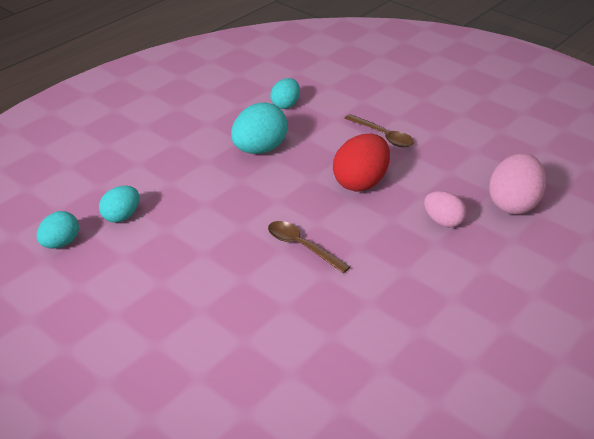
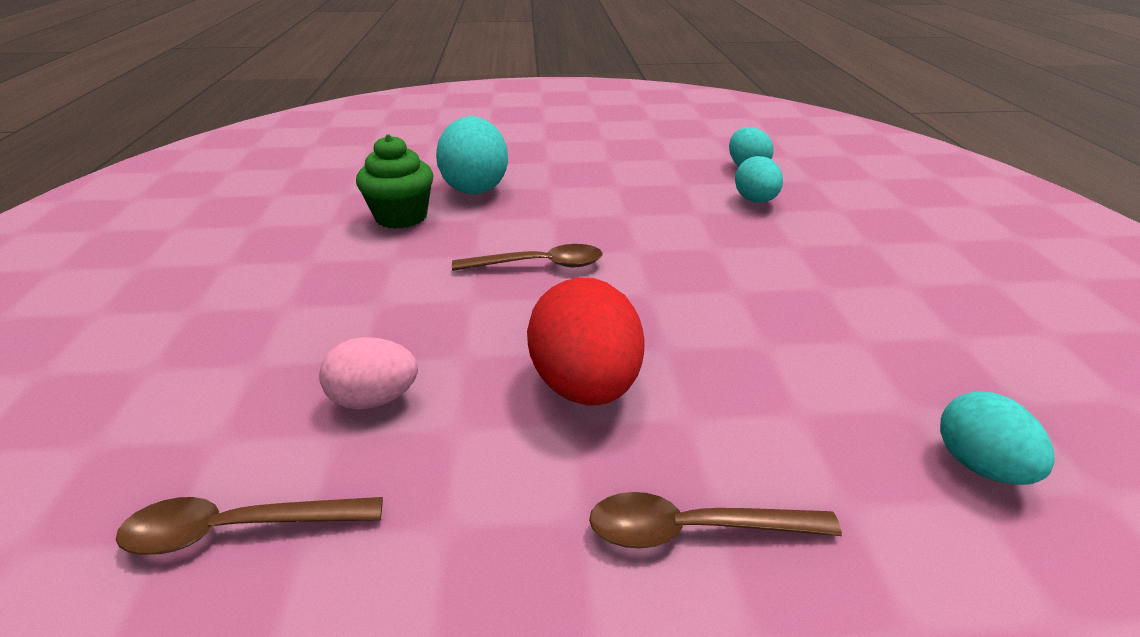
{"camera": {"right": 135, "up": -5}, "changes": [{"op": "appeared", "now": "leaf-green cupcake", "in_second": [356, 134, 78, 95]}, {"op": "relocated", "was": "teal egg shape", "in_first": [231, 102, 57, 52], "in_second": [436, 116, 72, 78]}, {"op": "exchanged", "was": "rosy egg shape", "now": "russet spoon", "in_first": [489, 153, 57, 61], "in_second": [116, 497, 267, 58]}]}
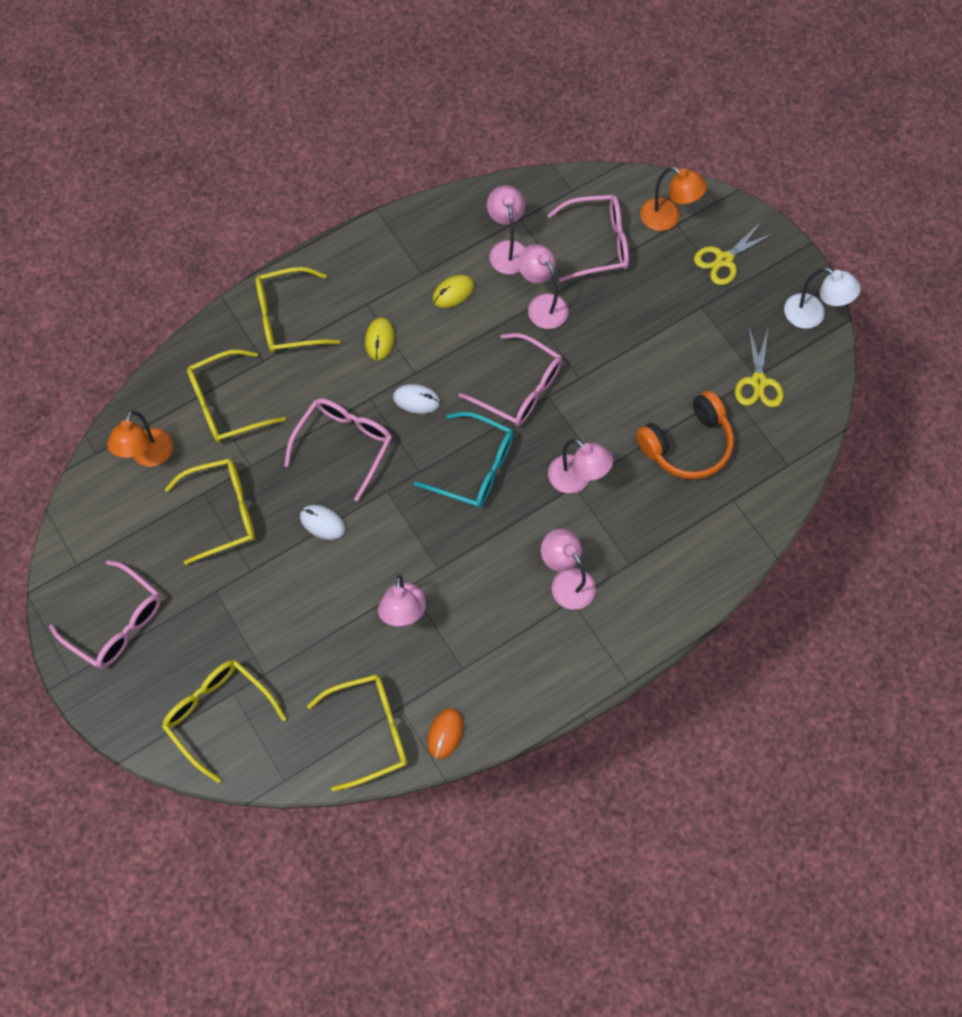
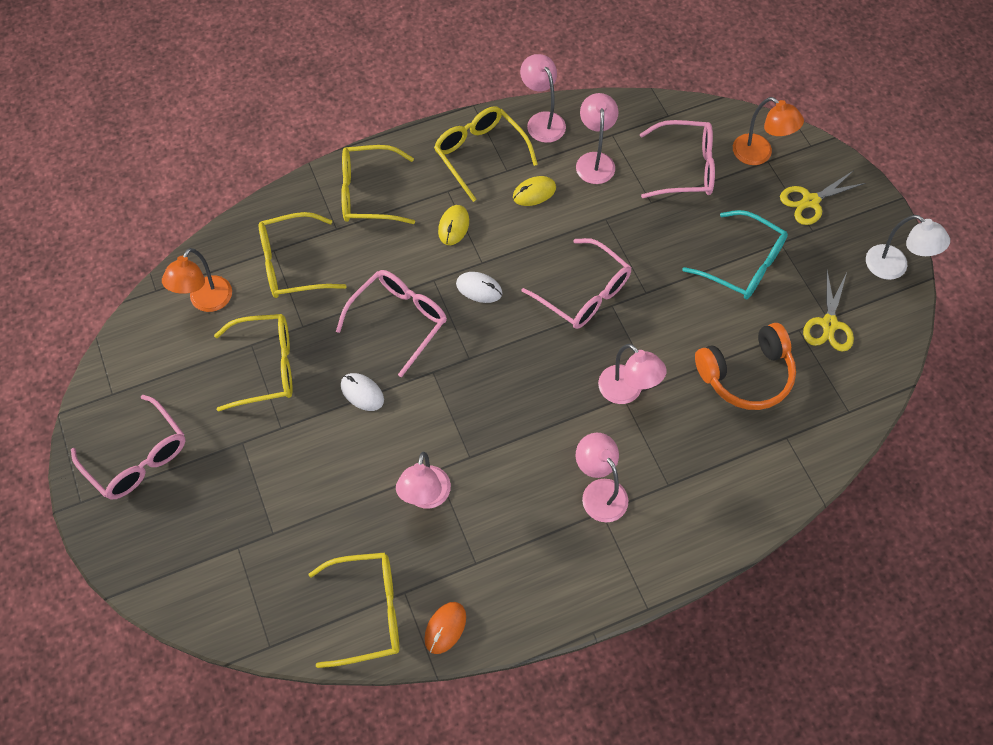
{"camera": {"right": 10, "up": -5}, "changes": [{"op": "relocated", "was": "golden glasses", "in_first": [162, 660, 125, 123], "in_second": [434, 106, 104, 96]}, {"op": "relocated", "was": "teal glasses", "in_first": [413, 412, 101, 96], "in_second": [682, 210, 106, 90]}, {"op": "relocated", "was": "rosy desk lamp", "in_first": [518, 244, 50, 85], "in_second": [520, 54, 46, 89]}]}
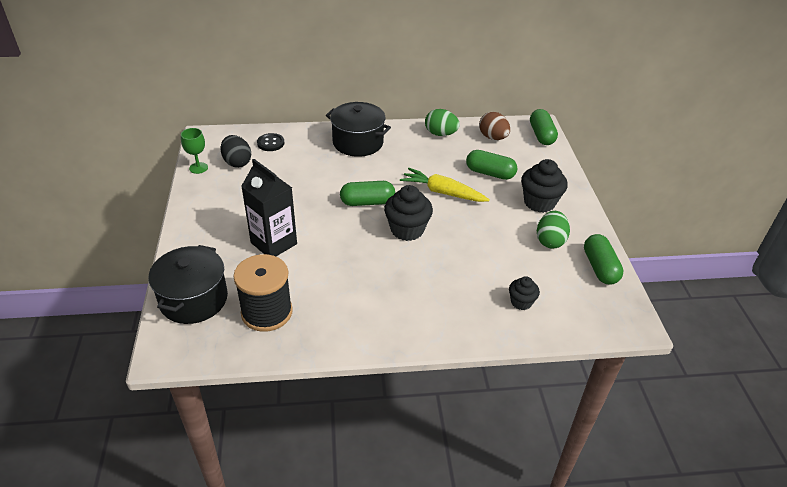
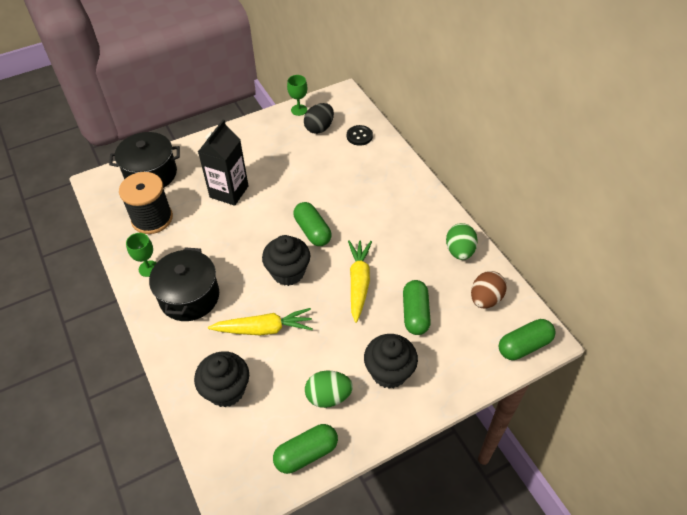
{"camera": {"right": 70, "up": 10}, "changes": [{"op": "appeared", "now": "leaf-green chalice", "in_second": [126, 233, 30, 44]}, {"op": "appeared", "now": "golden toy carrot", "in_second": [208, 308, 105, 27]}, {"op": "relocated", "was": "ebony stockpot", "in_first": [326, 102, 65, 55], "in_second": [149, 247, 70, 74]}, {"op": "size", "was": "ebony cupcake", "in_first": [509, 276, 31, 34], "in_second": [194, 351, 55, 56], "ratio": 1.75}]}
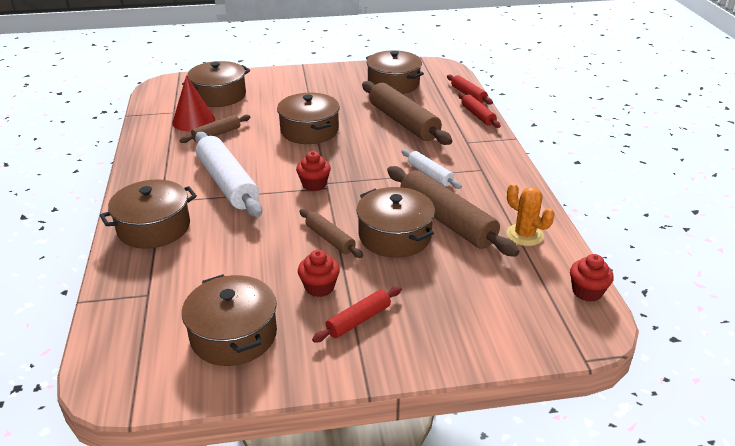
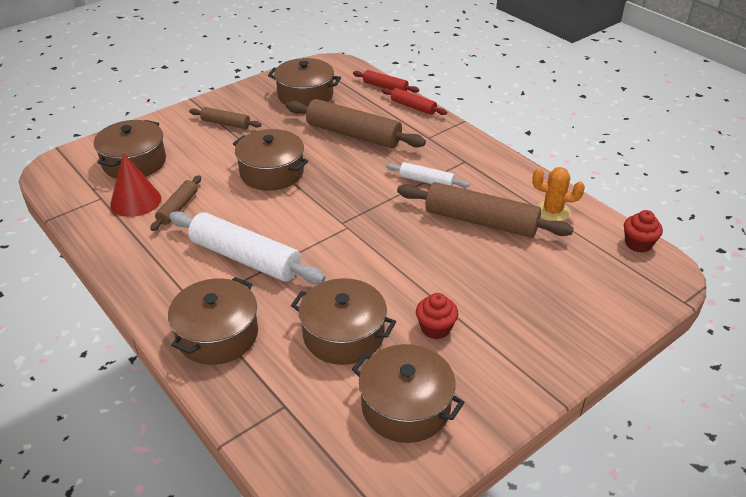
{"camera": {"right": -30, "up": 5}, "changes": [{"op": "missing", "was": "crimson cupcake", "in_first": [296, 151, 35, 40]}, {"op": "missing", "was": "crimson dough roller", "in_first": [312, 286, 90, 57]}, {"op": "relocated", "was": "russet dough roller", "in_first": [299, 209, 64, 49], "in_second": [189, 107, 73, 22]}, {"op": "relocated", "was": "russet stockpot", "in_first": [357, 187, 78, 71], "in_second": [291, 278, 105, 87]}]}
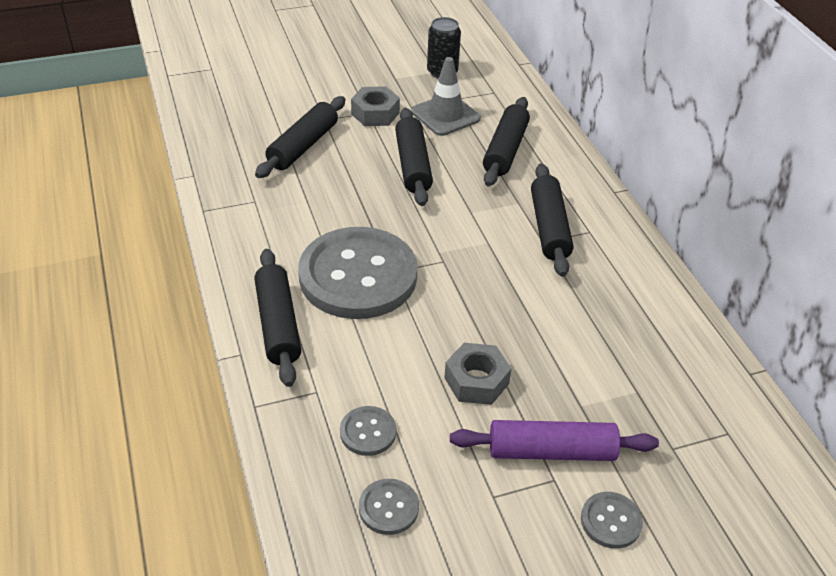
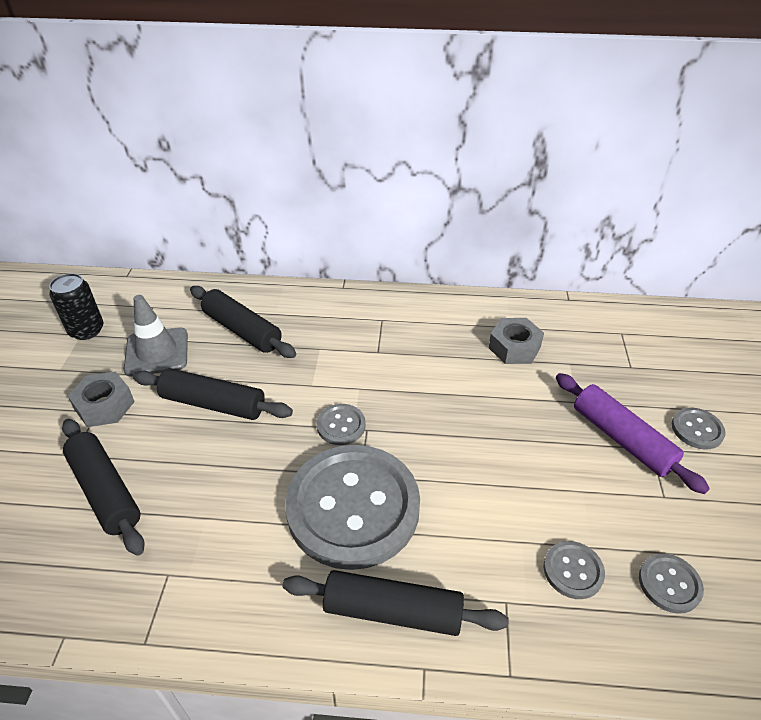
{"camera": {"right": -65, "up": 0}, "changes": [{"op": "missing", "was": "ebony dough roller", "in_first": [531, 163, 43, 114]}, {"op": "appeared", "now": "grey sewing button", "in_second": [317, 404, 49, 41]}, {"op": "relocated", "was": "grey hex nut", "in_first": [444, 343, 68, 62], "in_second": [488, 318, 56, 46]}, {"op": "spun", "was": "purple dough roller", "in_first": [450, 420, 209, 41], "in_second": [556, 373, 154, 121], "clockwise": -60}]}
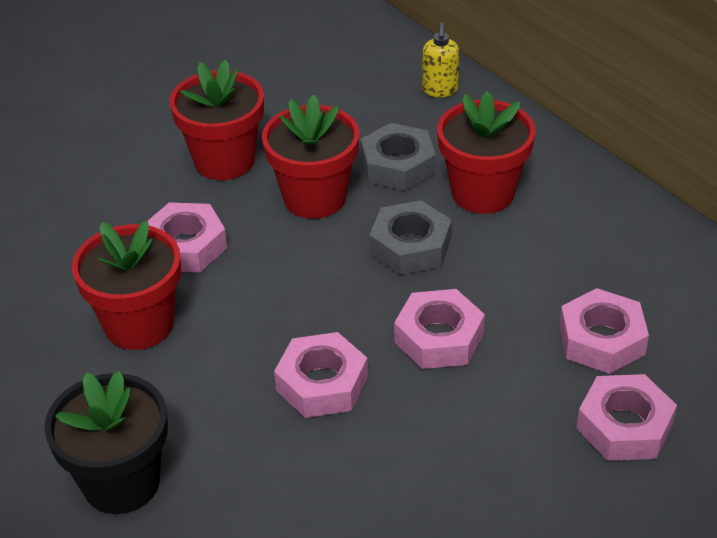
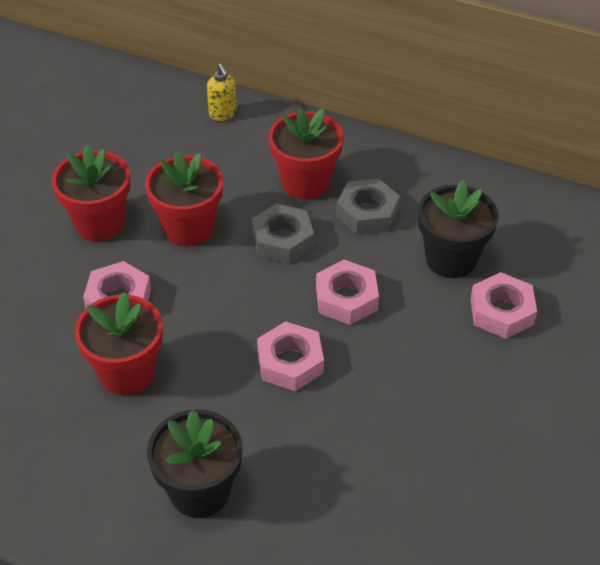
{"camera": {"right": -30, "up": 5}, "changes": [{"op": "relocated", "was": "grey hex nut", "in_first": [361, 123, 75, 68], "in_second": [336, 179, 64, 56]}, {"op": "exchanged", "was": "rosy hex nut", "now": "ebony potted plant", "in_first": [559, 288, 90, 86], "in_second": [418, 180, 80, 98]}]}
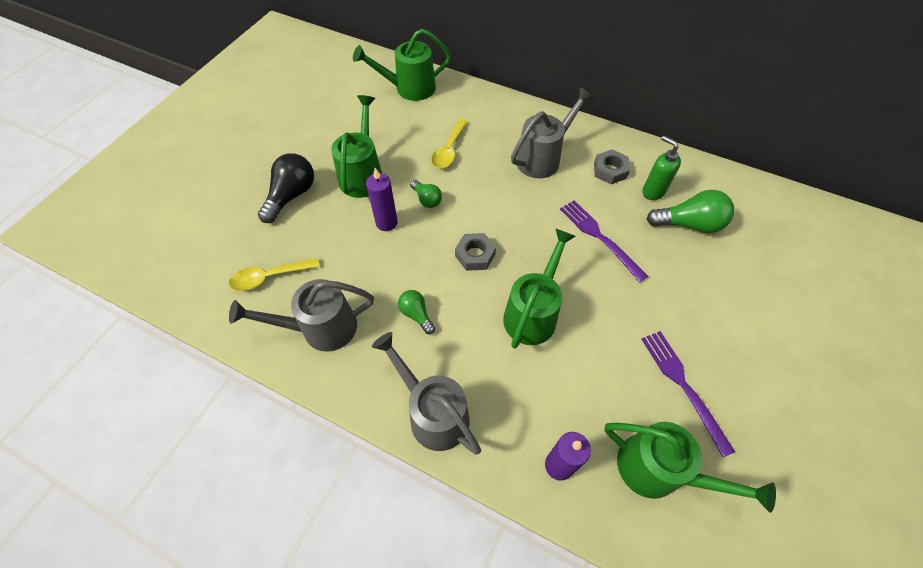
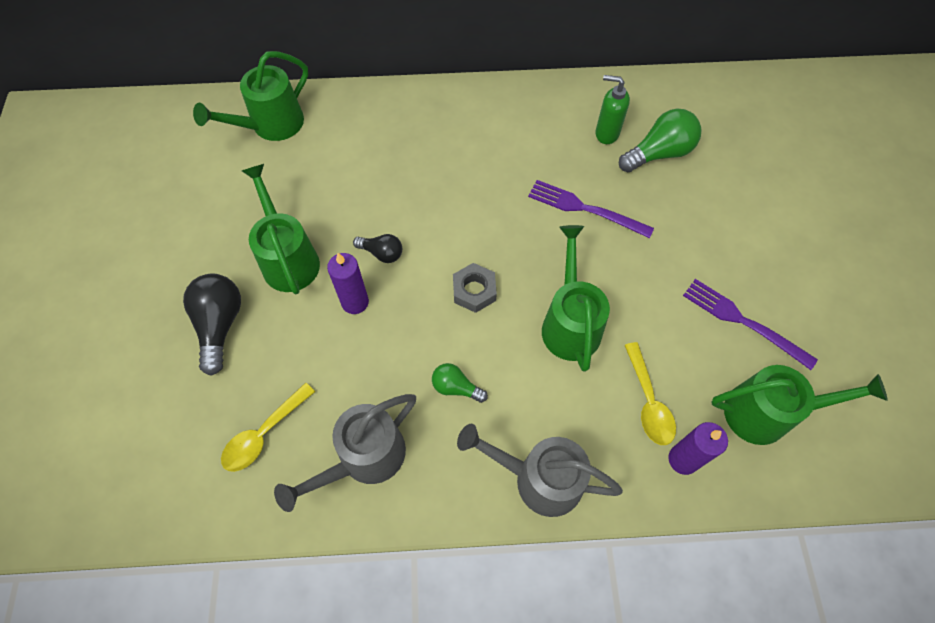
{"camera": {"right": -30, "up": 5}, "changes": [{"op": "missing", "was": "grey watering can", "in_first": [511, 87, 83, 91]}, {"op": "missing", "was": "grey hex nut", "in_first": [594, 149, 36, 35]}, {"op": "relocated", "was": "golden spoon", "in_first": [432, 119, 36, 49], "in_second": [624, 342, 52, 103]}, {"op": "colour", "was": "leaf-green light bulb", "now": "ebony light bulb", "in_first": [410, 180, 32, 28], "in_second": [353, 234, 49, 29]}]}
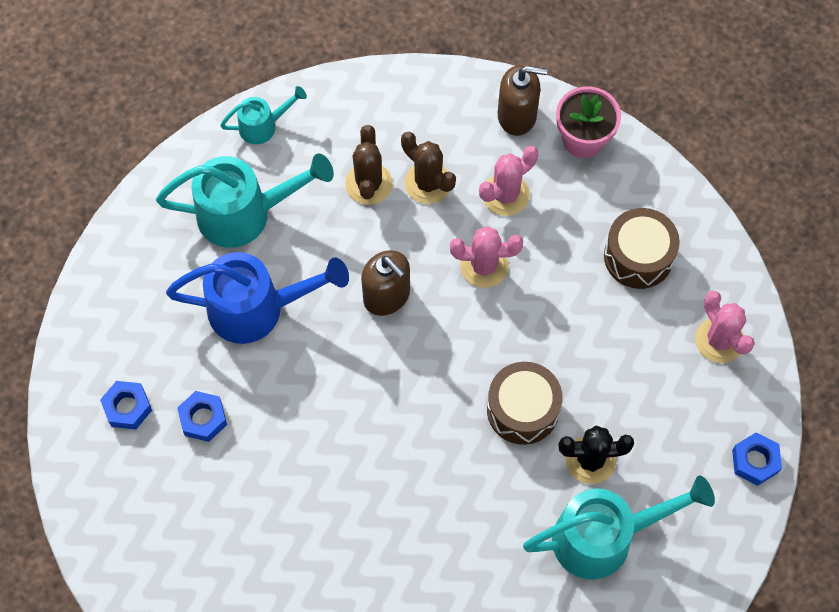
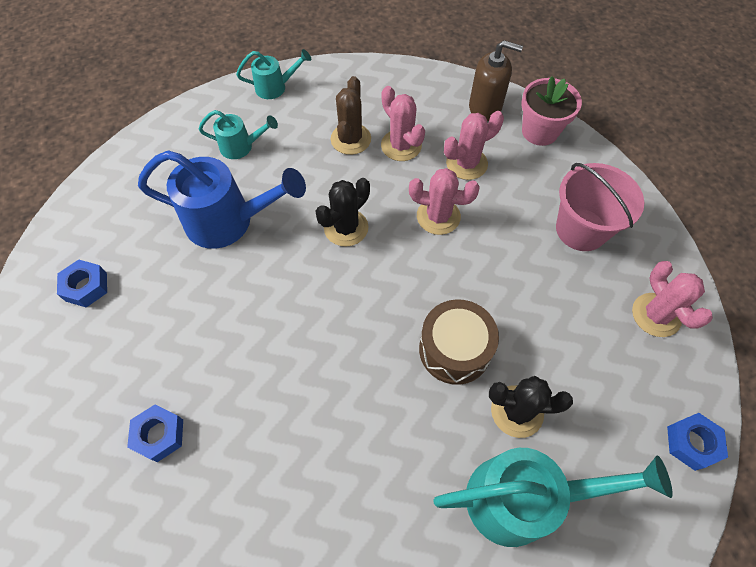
{"camera": {"right": 10, "up": -5}, "changes": [{"op": "relocated", "was": "royal blue hex nut", "in_first": [177, 391, 50, 51], "in_second": [127, 405, 56, 57]}, {"op": "exchanged", "was": "russet soap dispenser", "now": "ebony cactus", "in_first": [361, 250, 49, 66], "in_second": [315, 178, 55, 69]}, {"op": "exchanged", "was": "russet toy drum", "now": "rosy sand bucket", "in_first": [604, 208, 76, 81], "in_second": [556, 163, 88, 88]}, {"op": "colour", "was": "russet cactus", "now": "rosy cactus", "in_first": [401, 132, 55, 72], "in_second": [381, 86, 44, 75]}, {"op": "size", "was": "teal watering can", "in_first": [156, 154, 178, 94], "in_second": [198, 110, 80, 49], "ratio": 0.53}]}
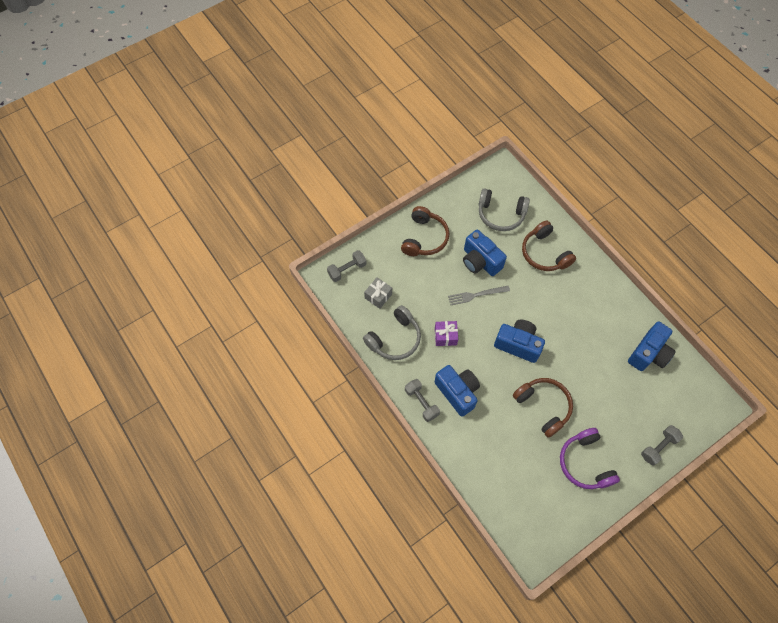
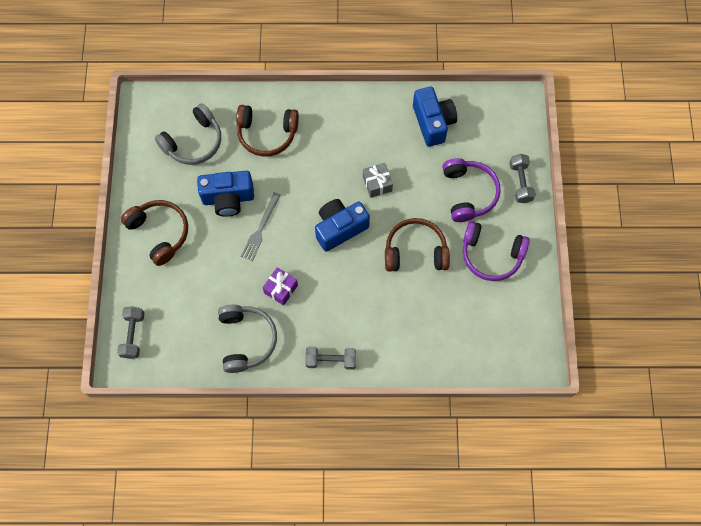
{"camera": {"right": -55, "up": 5}, "changes": [{"op": "missing", "was": "royal blue camera", "in_first": [435, 365, 45, 52]}, {"op": "appeared", "now": "purple headset", "in_second": [442, 158, 59, 64]}, {"op": "relocated", "was": "grey wrapped gift", "in_first": [364, 277, 28, 32], "in_second": [363, 163, 30, 35]}]}
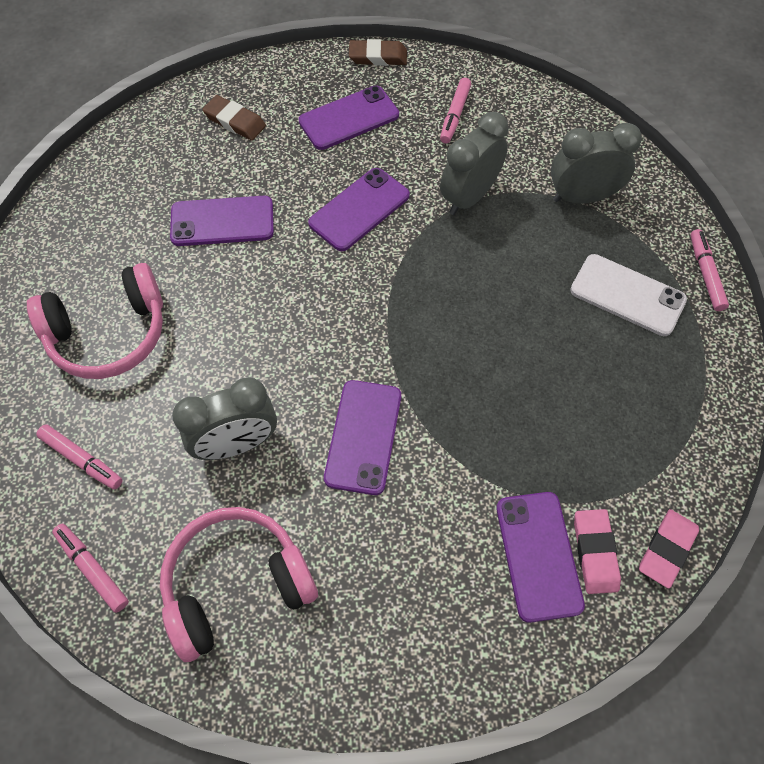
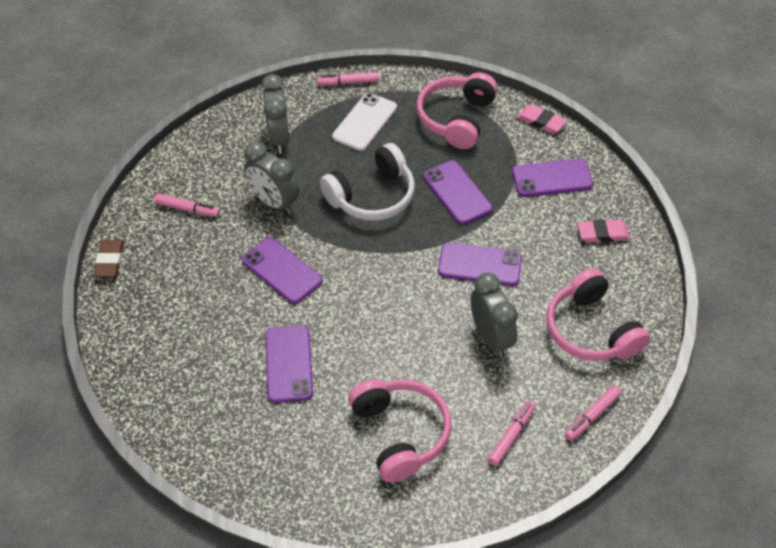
{"camera": {"right": -90, "up": -10}, "changes": [{"op": "missing", "was": "russet gum eraser", "in_first": [202, 95, 64, 46]}, {"op": "appeared", "now": "snow-white headset", "in_second": [320, 143, 95, 78]}, {"op": "appeared", "now": "rosy headset", "in_second": [416, 72, 82, 77]}, {"op": "relocated", "was": "purple mobile phone", "in_first": [299, 85, 100, 65], "in_second": [423, 160, 70, 65]}, {"op": "relocated", "was": "rosy gum eraser", "in_first": [574, 509, 47, 85], "in_second": [578, 220, 52, 23]}]}
